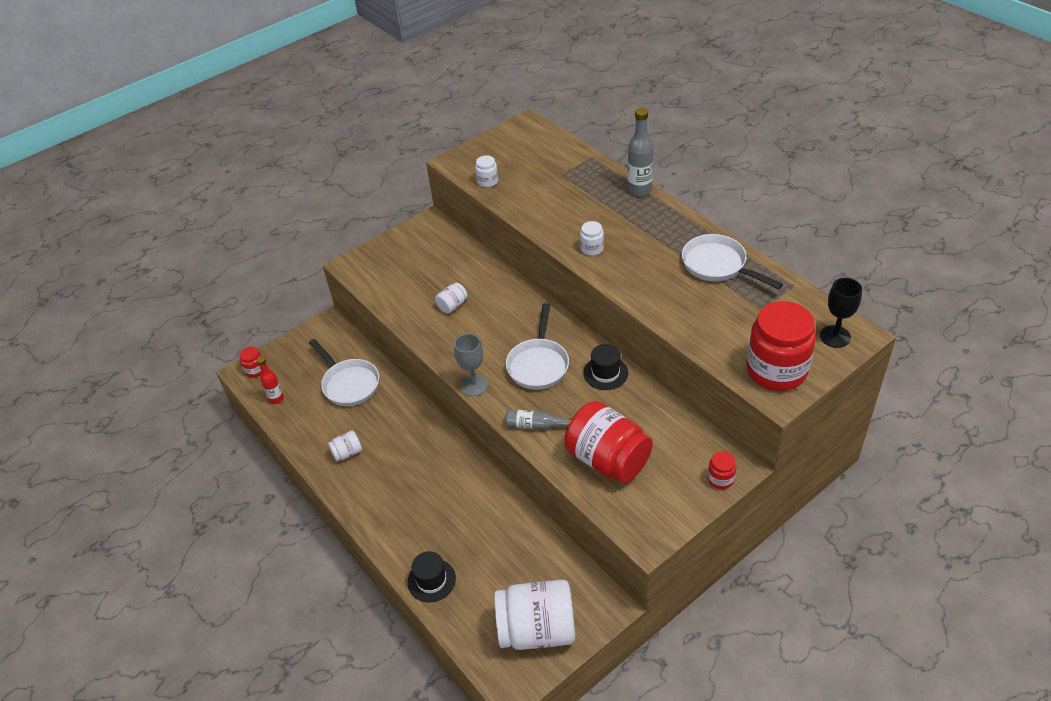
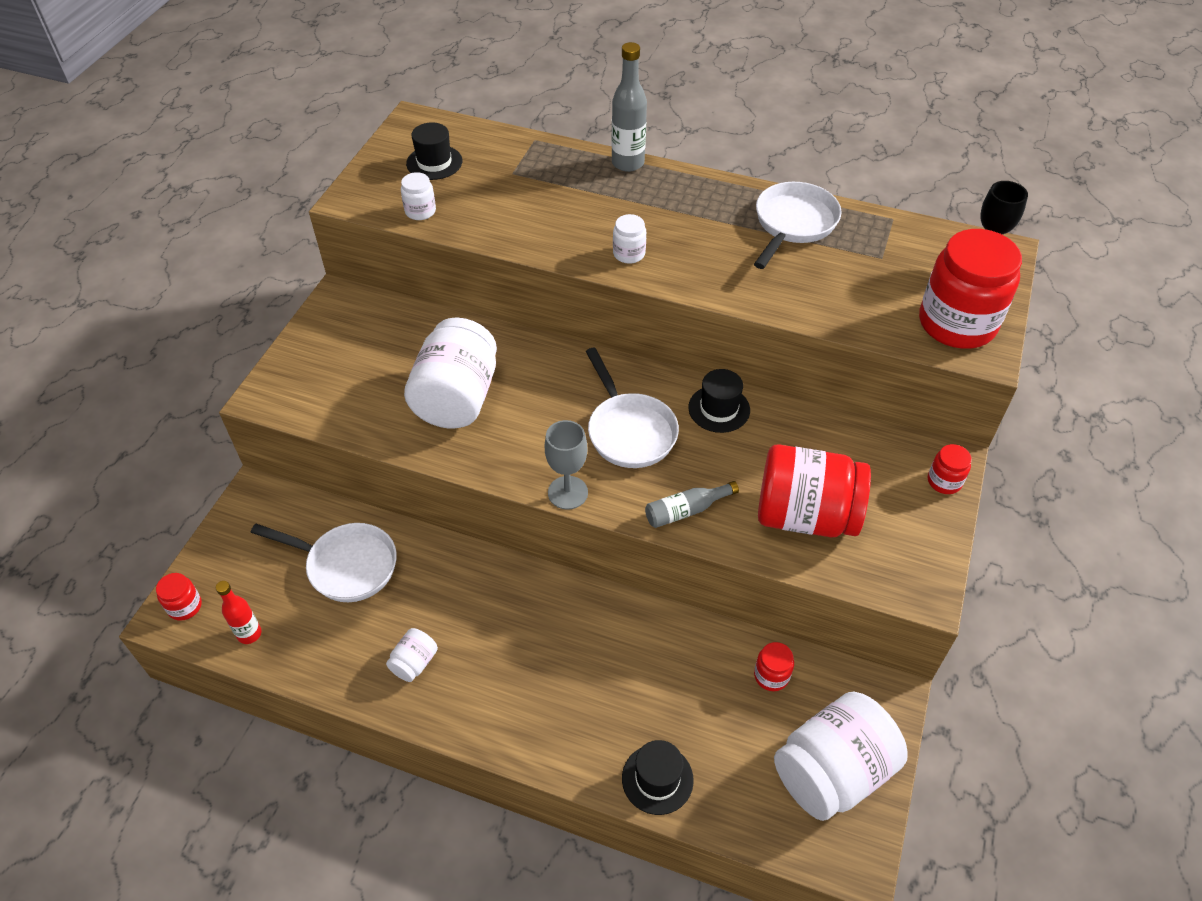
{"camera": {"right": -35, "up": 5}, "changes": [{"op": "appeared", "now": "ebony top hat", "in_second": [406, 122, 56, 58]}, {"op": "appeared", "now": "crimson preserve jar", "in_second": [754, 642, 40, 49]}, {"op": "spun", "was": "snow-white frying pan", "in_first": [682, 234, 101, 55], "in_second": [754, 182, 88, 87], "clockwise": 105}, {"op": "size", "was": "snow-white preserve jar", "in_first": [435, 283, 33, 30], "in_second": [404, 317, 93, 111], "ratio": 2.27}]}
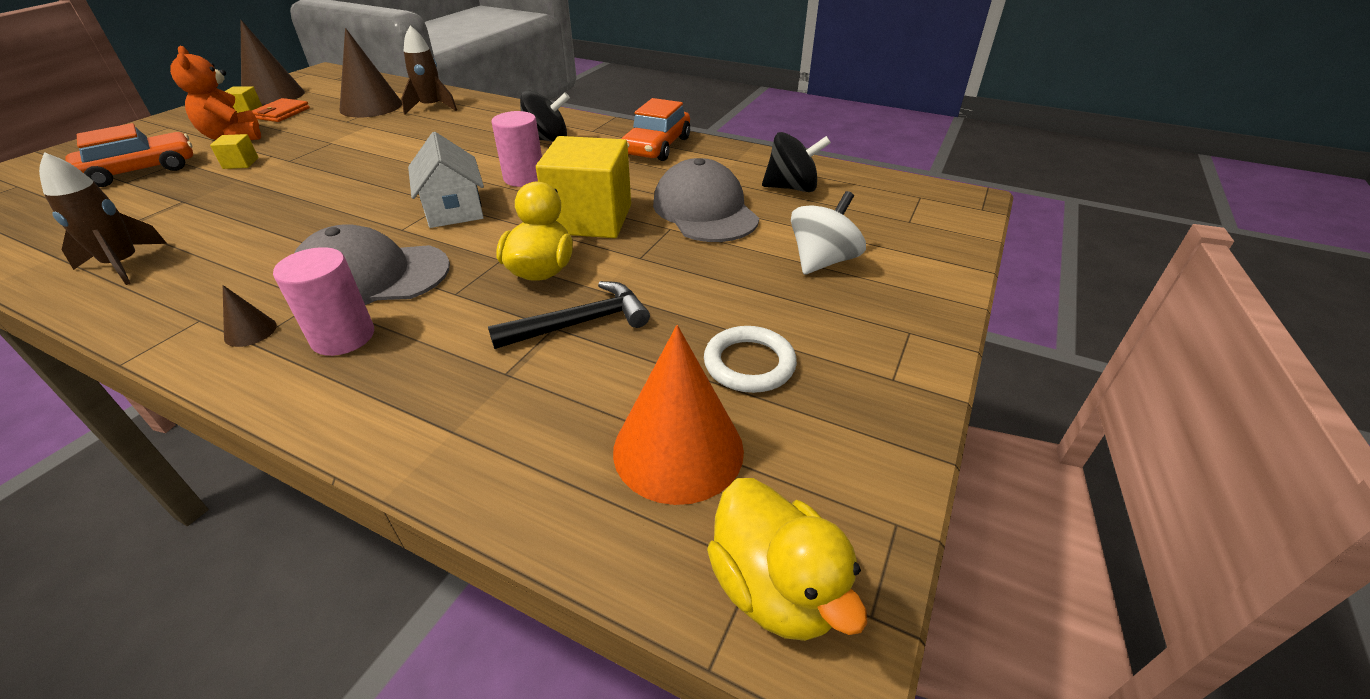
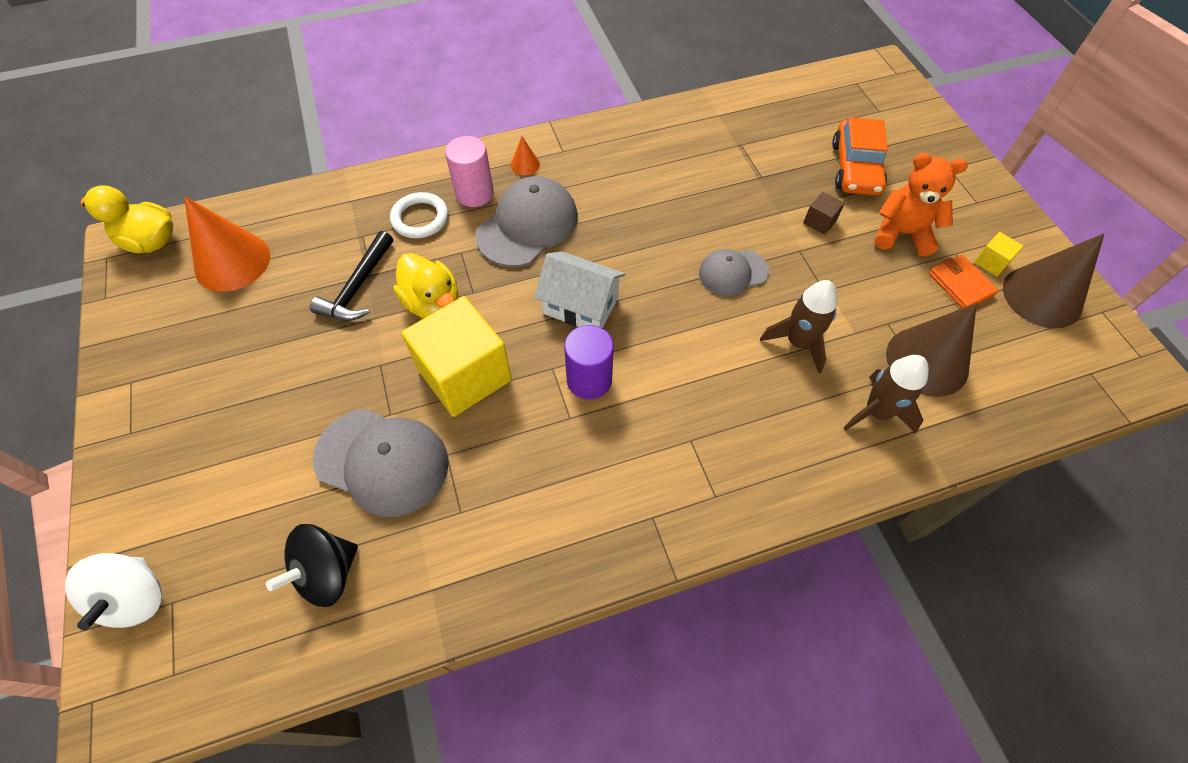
{"camera": {"right": 135, "up": 20}, "changes": [{"op": "missing", "was": "ebony whirligig", "in_first": [520, 90, 50, 52]}, {"op": "missing", "was": "orange car", "in_first": [621, 98, 69, 63]}, {"op": "appeared", "now": "grey cap", "in_second": [699, 249, 70, 47]}, {"op": "relocated", "was": "russet rocket", "in_first": [39, 152, 128, 133], "in_second": [760, 280, 77, 93]}, {"op": "relocated", "was": "snow-white hoop", "in_first": [704, 326, 93, 67], "in_second": [390, 192, 58, 46]}, {"op": "relocated", "was": "snow-white whirligig", "in_first": [791, 191, 75, 84], "in_second": [65, 553, 97, 77]}, {"op": "colour", "was": "golden solid cube", "now": "russet solid cube", "in_first": [210, 134, 49, 35], "in_second": [803, 192, 42, 43]}, {"op": "colour", "was": "russet solid cone", "now": "orange solid cone", "in_first": [223, 285, 54, 62], "in_second": [511, 136, 29, 39]}, {"op": "colour", "was": "rosy cylinder shape", "now": "purple cylinder shape", "in_first": [491, 111, 51, 76], "in_second": [564, 325, 50, 75]}]}
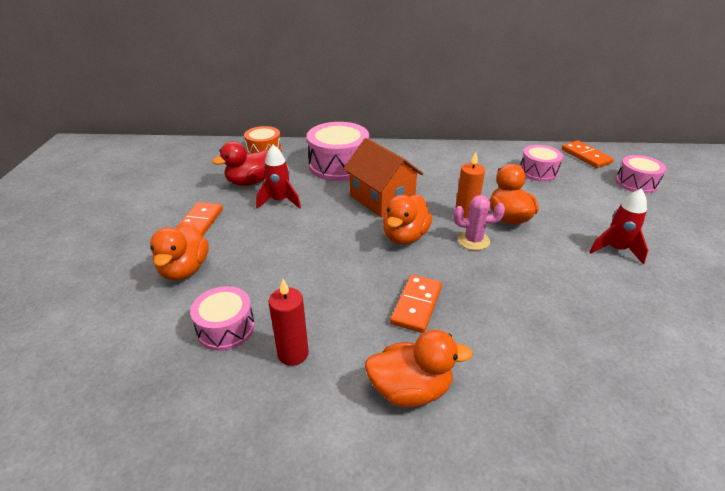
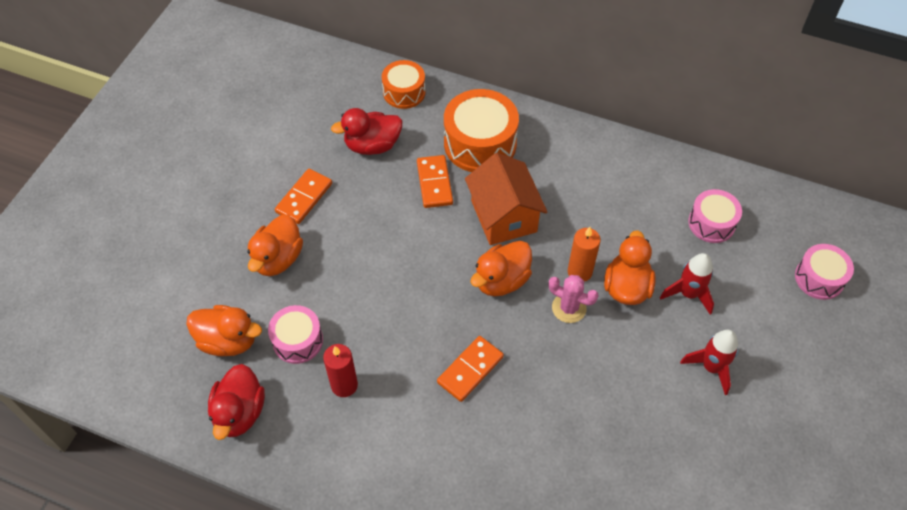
{"camera": {"right": 20, "up": 20}, "changes": [{"op": "appeared", "now": "crimson rubber duck", "in_second": [208, 364, 57, 76]}, {"op": "relocated", "was": "crimson rocket", "in_first": [256, 145, 45, 64], "in_second": [660, 253, 54, 62]}, {"op": "relocated", "was": "orange rubber duck", "in_first": [365, 330, 108, 77], "in_second": [186, 305, 76, 51]}, {"op": "relocated", "was": "orange domino", "in_first": [562, 141, 52, 27], "in_second": [417, 155, 36, 53]}, {"op": "colour", "was": "rosy toy drum", "now": "orange toy drum", "in_first": [307, 122, 62, 59], "in_second": [444, 89, 75, 83]}]}
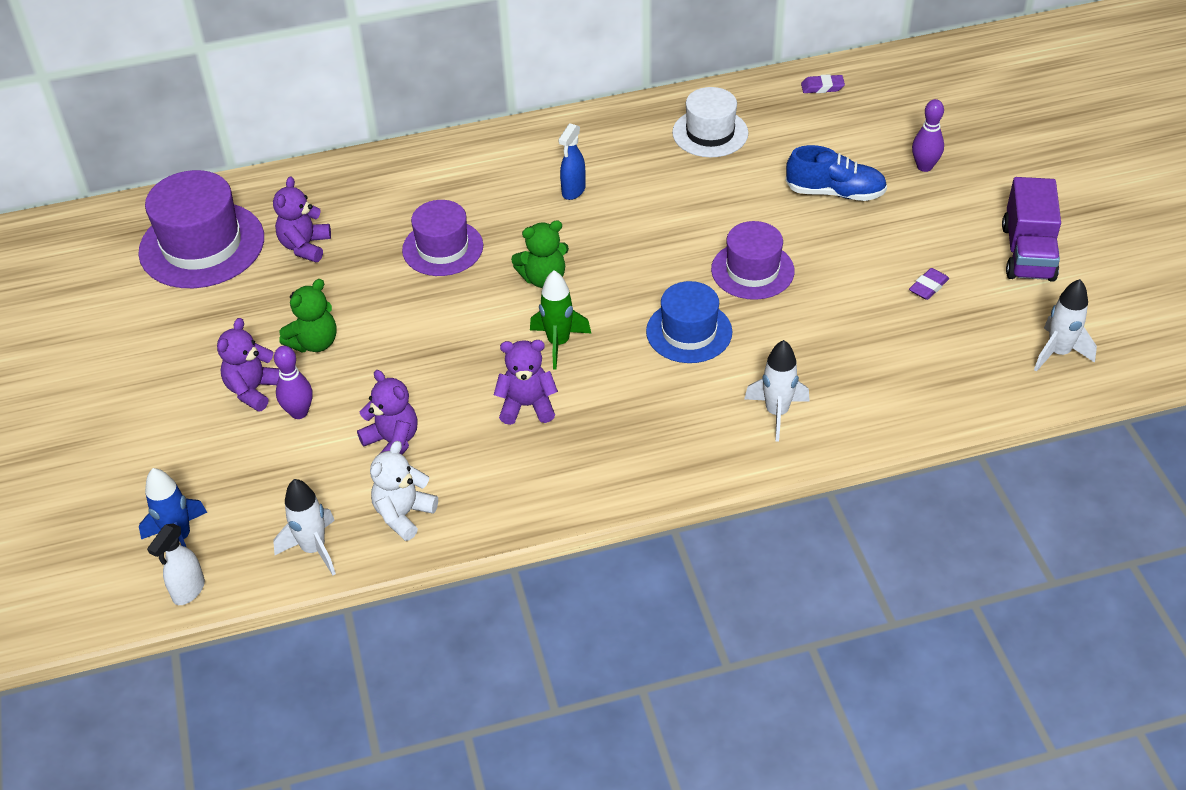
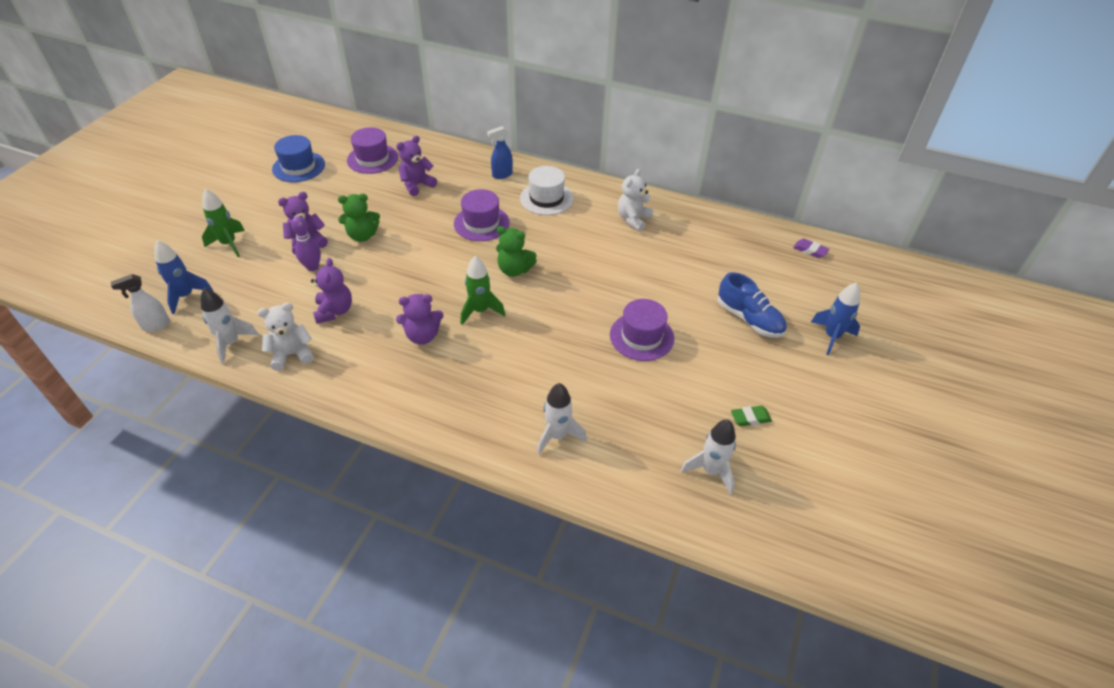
{"camera": {"right": 35, "up": 0}, "changes": [{"op": "missing", "was": "purple toy truck", "in_first": [1002, 177, 59, 105]}, {"op": "appeared", "now": "leaf-green rocket", "in_second": [202, 188, 43, 69]}, {"op": "appeared", "now": "snow-white teddy bear", "in_second": [618, 169, 35, 62]}, {"op": "relocated", "was": "royal blue sprayer", "in_first": [558, 123, 28, 77], "in_second": [487, 126, 26, 53]}, {"op": "relocated", "was": "royal blue top hat", "in_first": [646, 281, 86, 82], "in_second": [272, 135, 53, 47]}, {"op": "relocated", "was": "snow-white top hat", "in_first": [672, 87, 76, 70], "in_second": [520, 166, 53, 49]}, {"op": "relocated", "was": "snow-white rocket", "in_first": [1034, 279, 63, 93], "in_second": [681, 419, 55, 76]}, {"op": "exchanged", "was": "purple tenpin", "now": "royal blue rocket", "in_first": [912, 99, 32, 73], "in_second": [811, 282, 49, 73]}, {"op": "colour", "was": "purple gum eraser", "now": "leaf-green gum eraser", "in_first": [909, 268, 40, 32], "in_second": [731, 406, 41, 20]}, {"op": "spun", "was": "purple teddy bear", "in_first": [494, 340, 64, 85], "in_second": [396, 294, 47, 51], "clockwise": 135}, {"op": "size", "was": "purple top hat", "in_first": [138, 170, 126, 118], "in_second": [347, 127, 51, 47], "ratio": 0.65}]}
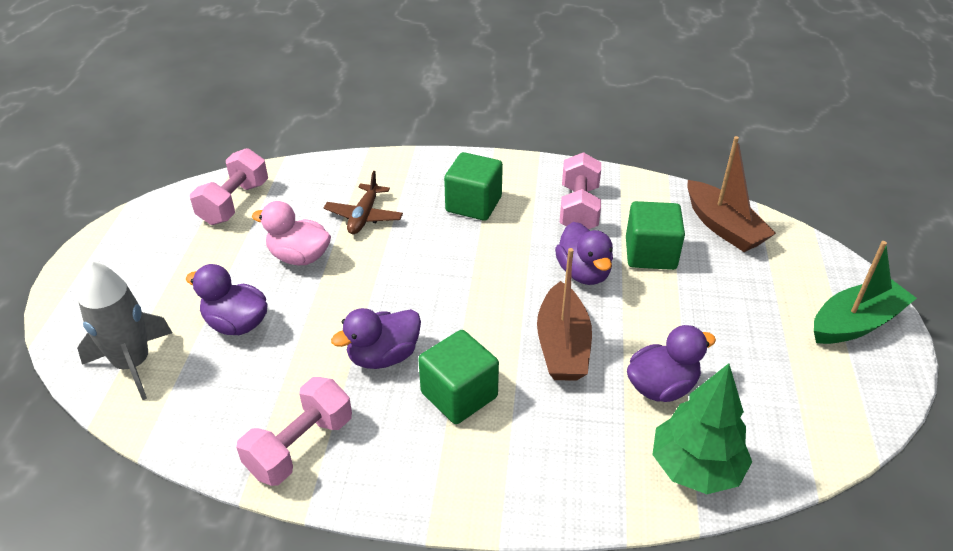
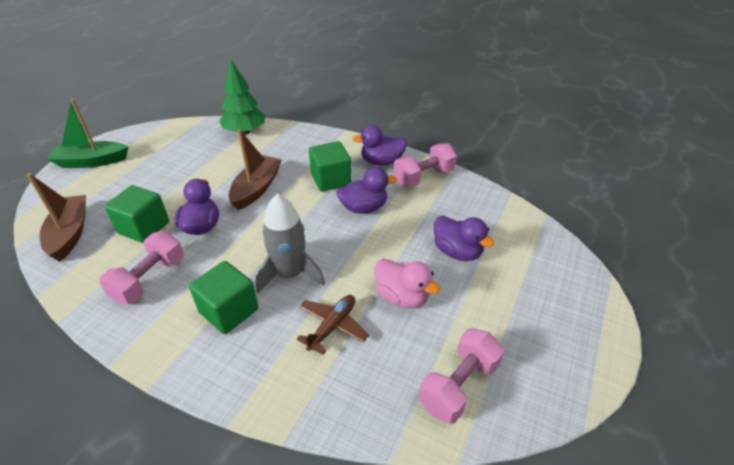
{"camera": {"right": -160, "up": 0}, "changes": [{"op": "relocated", "was": "grey rocket", "in_first": [77, 261, 95, 139], "in_second": [256, 194, 69, 99]}, {"op": "relocated", "was": "purple rubber duck", "in_first": [627, 325, 89, 77], "in_second": [352, 125, 55, 40]}]}
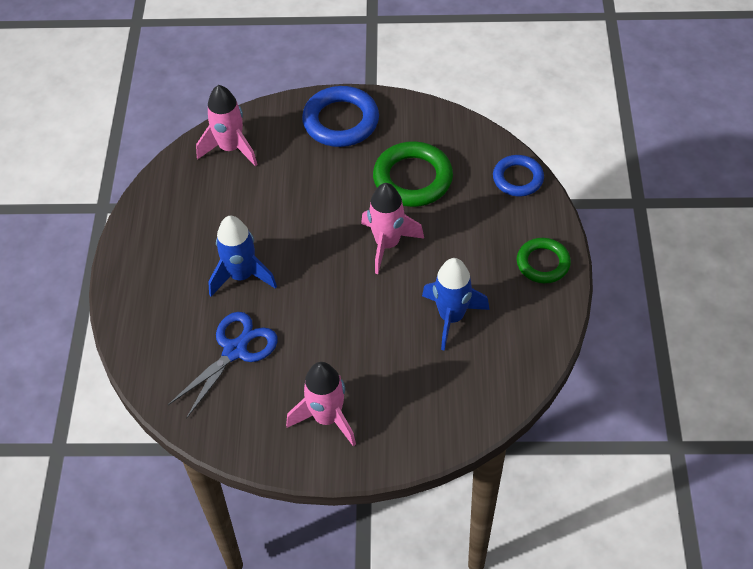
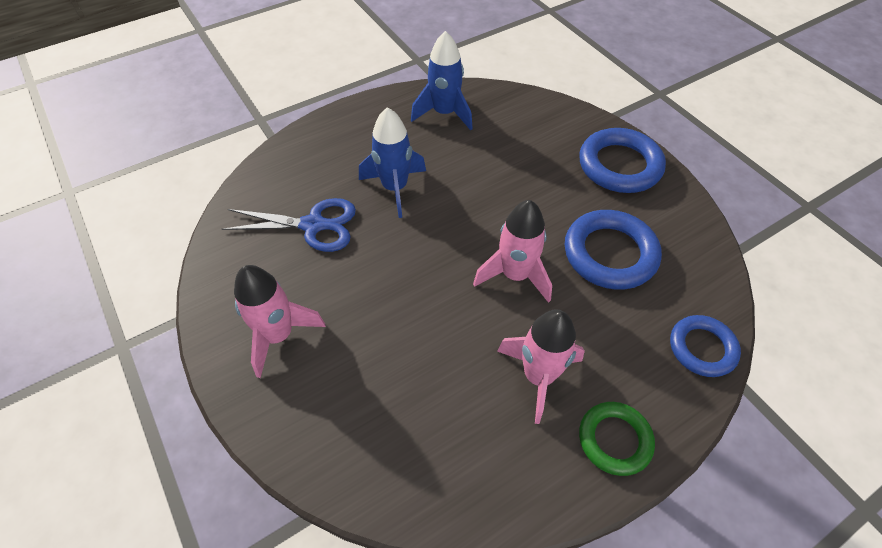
{"camera": {"right": 55, "up": 0}, "changes": [{"op": "relocated", "was": "rosy rocket", "in_first": [196, 85, 62, 81], "in_second": [497, 309, 88, 115]}, {"op": "relocated", "was": "royal blue rocket", "in_first": [422, 258, 67, 93], "in_second": [411, 31, 62, 100]}, {"op": "colour", "was": "leaf-green hoop", "now": "royal blue hoop", "in_first": [373, 141, 80, 66], "in_second": [565, 210, 97, 80]}]}
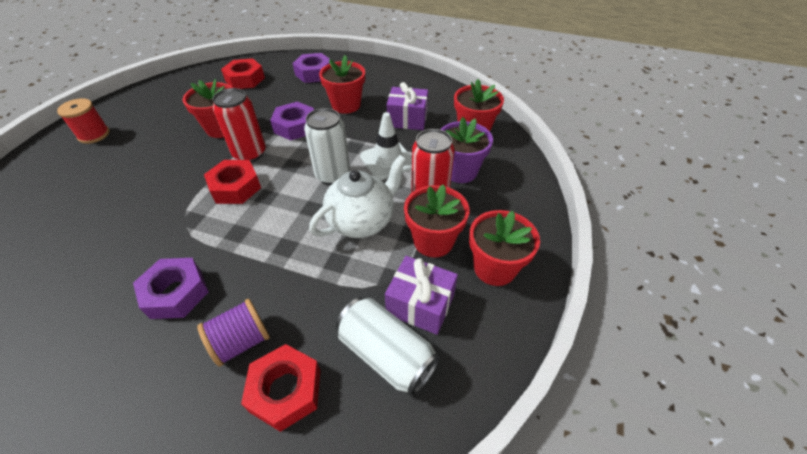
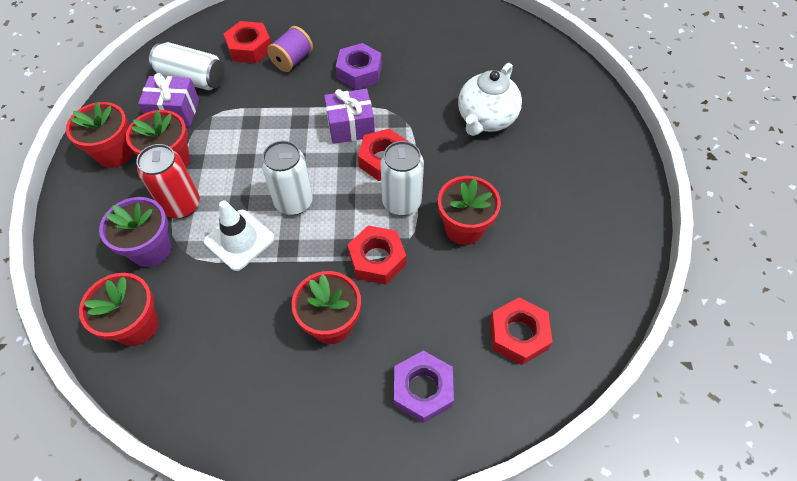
{"camera": {"right": 160, "up": 10}, "changes": [{"op": "missing", "was": "crimson bobbin", "in_first": [57, 98, 53, 46]}, {"op": "relocated", "was": "snow-white china teapot", "in_first": [309, 155, 98, 83], "in_second": [458, 63, 64, 73]}, {"op": "relocated", "was": "purple wrapped gift", "in_first": [387, 82, 41, 48], "in_second": [324, 89, 51, 55]}, {"op": "colour", "was": "crimson can", "now": "snow-white can", "in_first": [212, 88, 54, 74], "in_second": [381, 141, 43, 75]}, {"op": "colour", "was": "purple hex nut", "now": "crimson hex nut", "in_first": [270, 102, 44, 38], "in_second": [347, 226, 59, 59]}]}
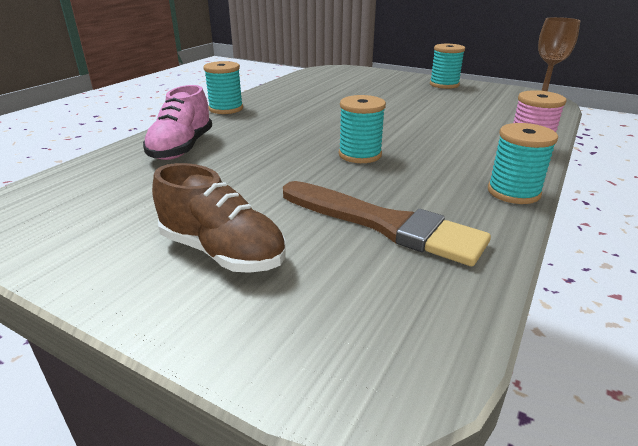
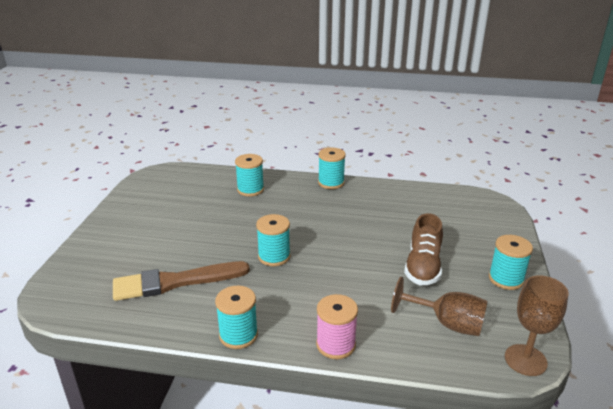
{"camera": {"right": 70, "up": 0}, "changes": [{"op": "appeared", "now": "russet chalice", "in_second": [391, 277, 96, 59]}, {"op": "relocated", "was": "russet shoe", "in_first": [152, 163, 134, 110], "in_second": [404, 213, 39, 72]}, {"op": "exchanged", "was": "rosy shoe", "now": "teal bobbin", "in_first": [143, 85, 69, 75], "in_second": [235, 154, 29, 42]}, {"op": "spun", "was": "russet paintbrush", "in_first": [283, 181, 208, 85], "in_second": [113, 261, 137, 40], "clockwise": 60}]}
